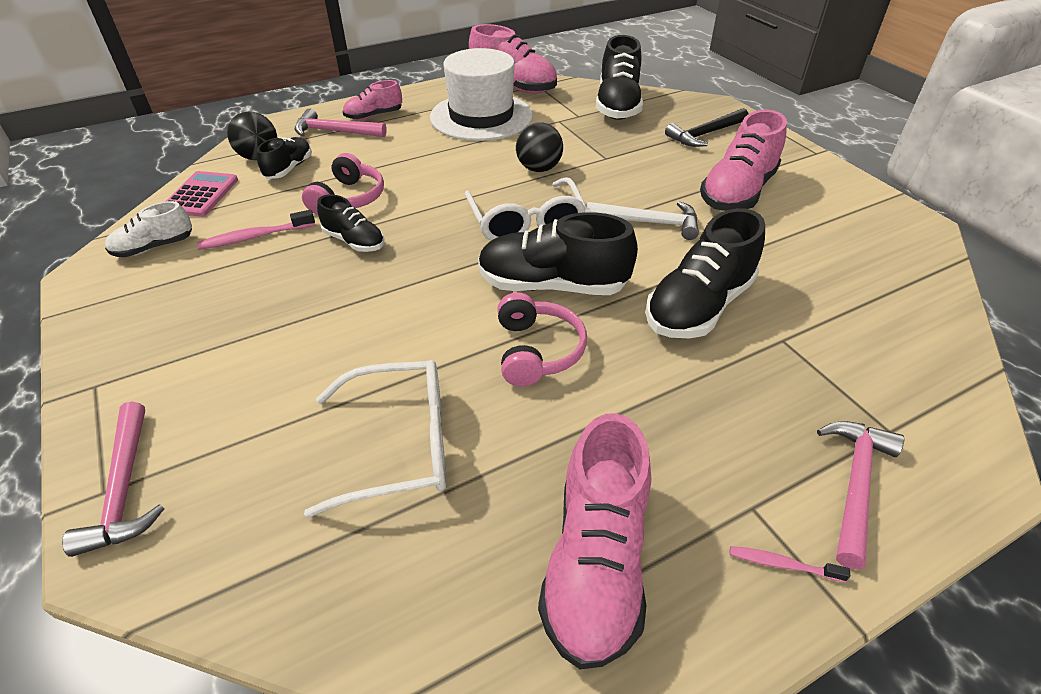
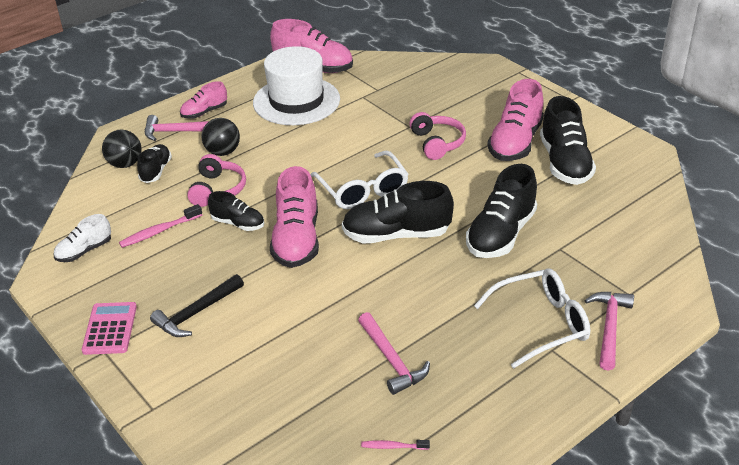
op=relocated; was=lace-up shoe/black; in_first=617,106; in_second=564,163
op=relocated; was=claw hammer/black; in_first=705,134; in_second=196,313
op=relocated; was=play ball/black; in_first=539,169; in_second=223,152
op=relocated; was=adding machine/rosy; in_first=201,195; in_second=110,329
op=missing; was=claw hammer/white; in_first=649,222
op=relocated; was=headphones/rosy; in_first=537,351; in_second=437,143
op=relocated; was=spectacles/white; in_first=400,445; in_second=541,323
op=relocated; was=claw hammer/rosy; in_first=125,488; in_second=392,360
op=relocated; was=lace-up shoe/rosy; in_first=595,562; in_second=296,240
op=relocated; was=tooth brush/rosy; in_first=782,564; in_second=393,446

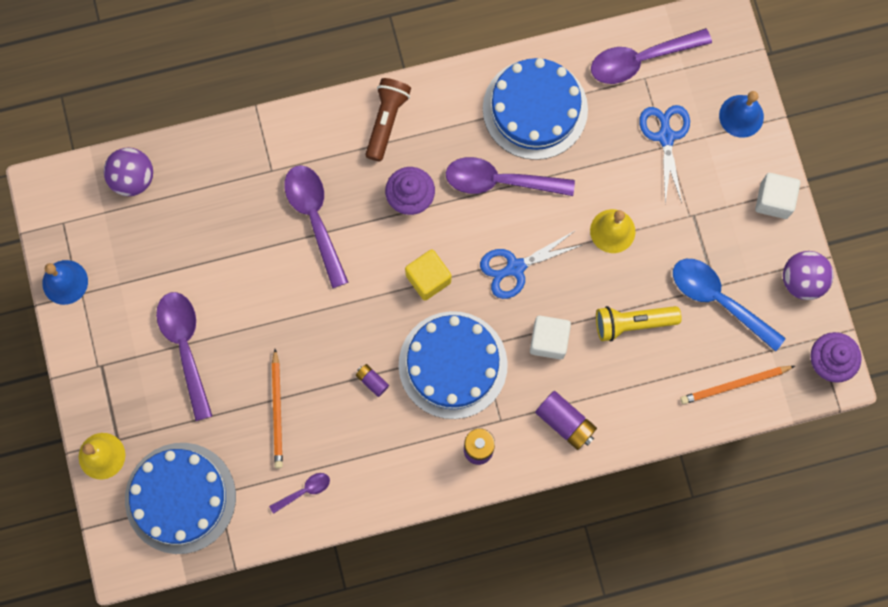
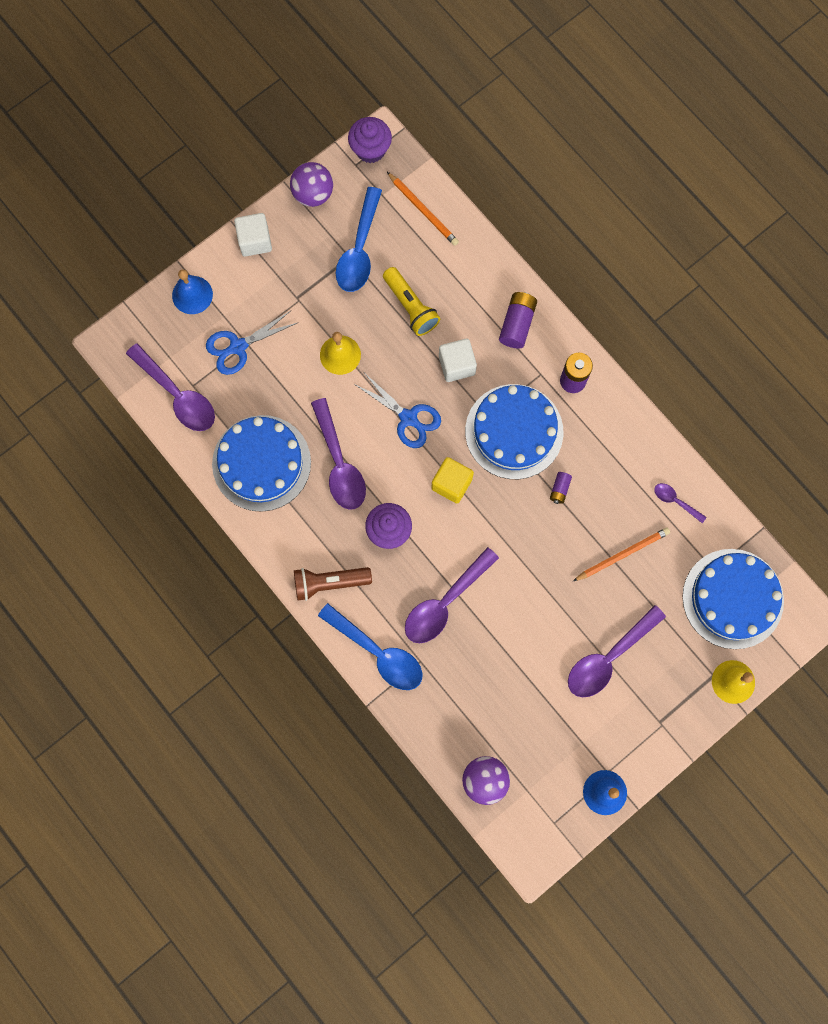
op=appeared; now=tablespoon/royal blue; in_second=378,653

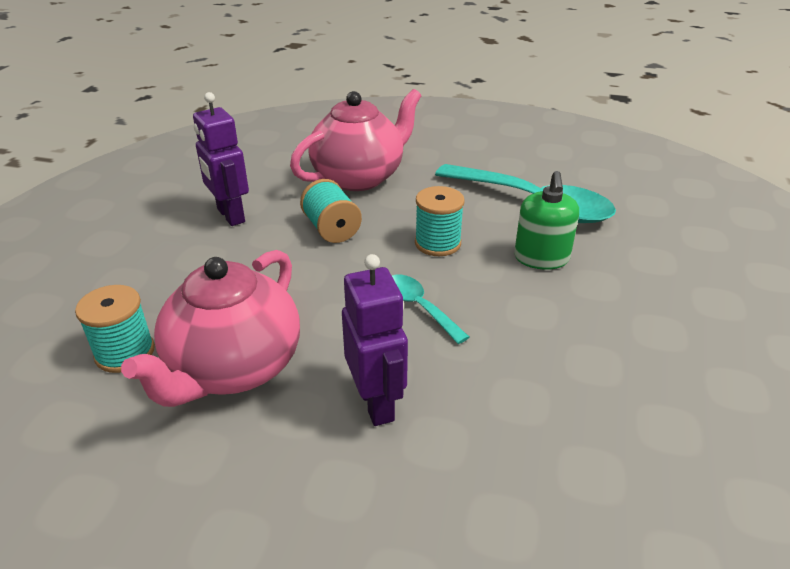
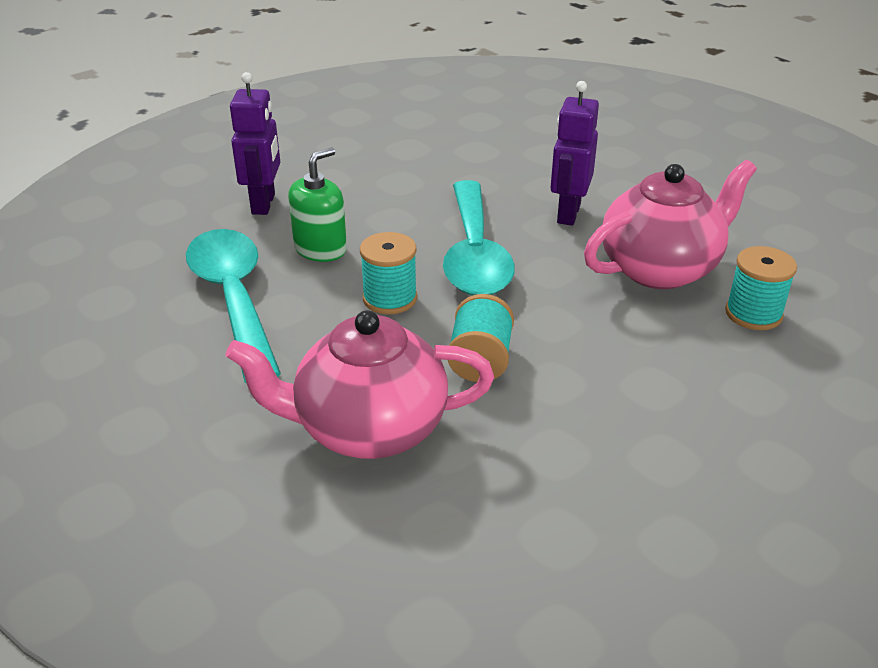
op=relocated; was=robot/purple; in_first=230,216; in_second=264,204
op=size; was=tablespoon/turquoise; in_first=419,307; in_second=475,254; ratio=2.05

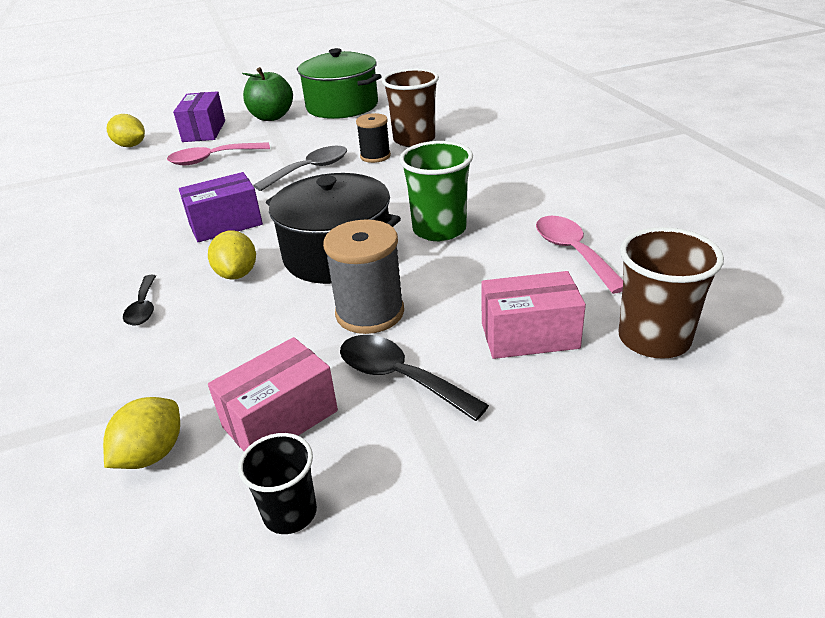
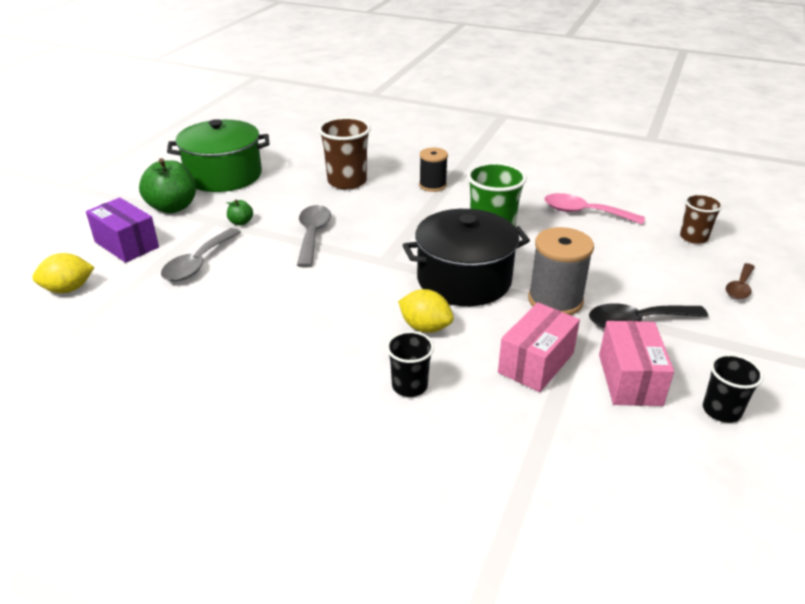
op=relocated; was=reel of thread/black; in_first=375,156; in_second=432,185
op=colour; was=tablespoon/rosy; now=tablespoon/grey; in_first=212,159; in_second=198,263
op=missing; was=package/purple; in_first=225,224
op=size; was=cup/dark brown; in_first=654,339; in_second=693,237; ratio=0.61
op=relocated; was=package/rosy; in_first=529,335; in_second=536,363
op=exchanged; was=tablespoon/black; now=cup/black; in_first=143,307; in_second=409,386
op=missing; was=lemon/bright yellow; in_first=152,454
op=appeared; now=apple/emerald; in_second=241,222
op=appeared; now=tablespoon/dark brown; in_second=740,287

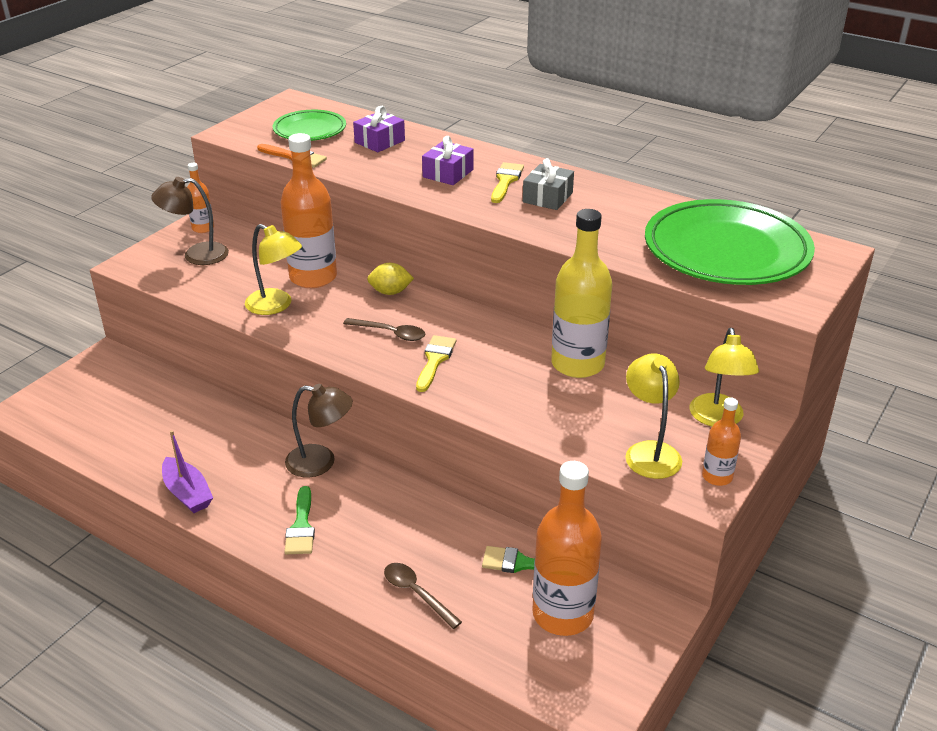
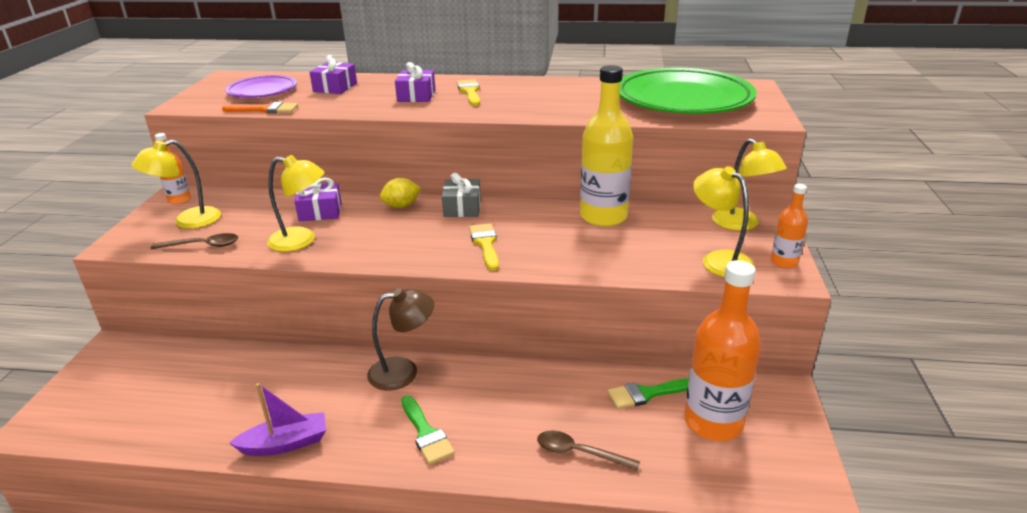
op=colour; was=plate/emerald; now=plate/purple; in_first=310,130; in_second=262,91
op=exchanged; was=flask/orange; now=wrapped gift/purple; in_first=313,277; in_second=320,212
op=relocated; was=wrapped gift/grey; in_first=547,197; in_second=462,208
op=colour; was=lamp/dark brown; now=lamp/bright yellow; in_first=196,255; in_second=188,221
op=relocated; was=tablespoon/dark brown; in_first=390,333; in_second=202,245
op=spun; was=boat/purple; in_first=187,493; in_second=285,443; clockwise=-45

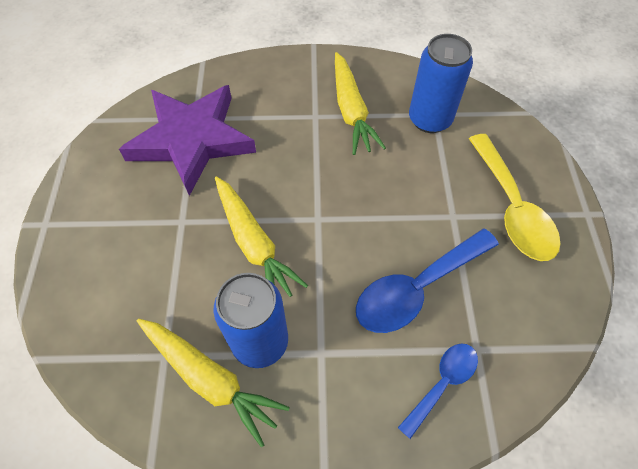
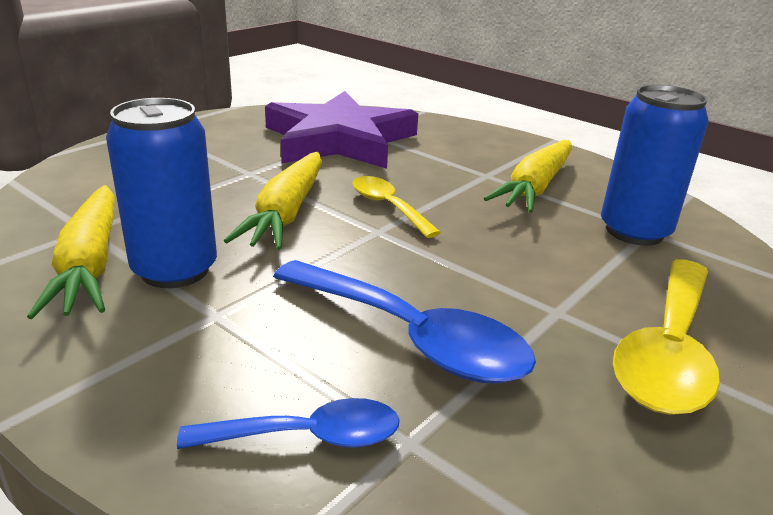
op=spun; was=tablespoon/royal blue; in_first=417,288; in_second=411,337; clockwise=-150
op=appeared; now=tablespoon/bright yellow; in_second=388,207

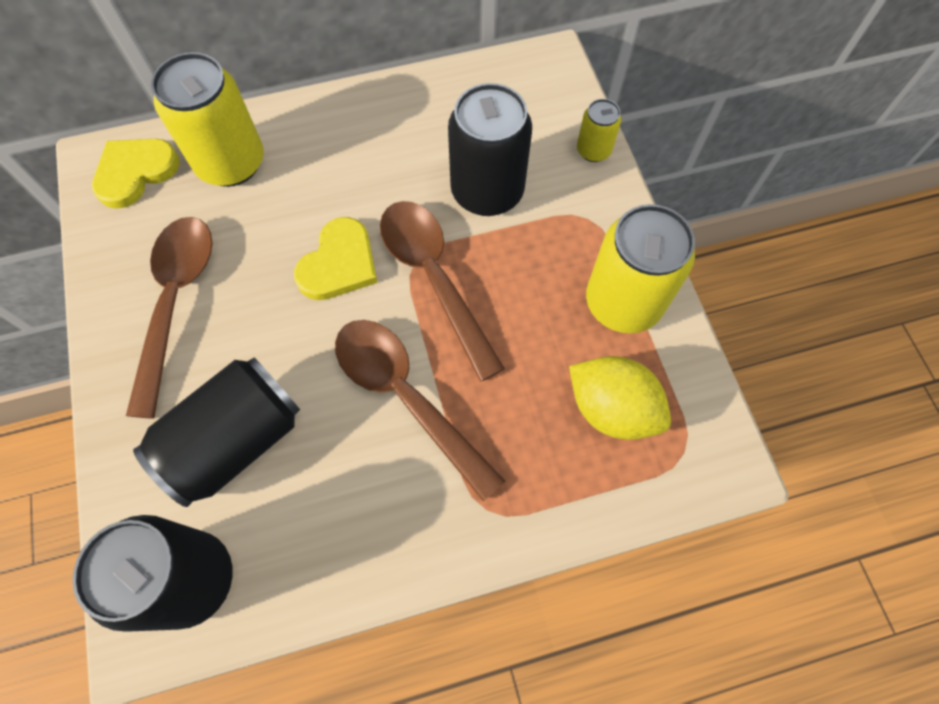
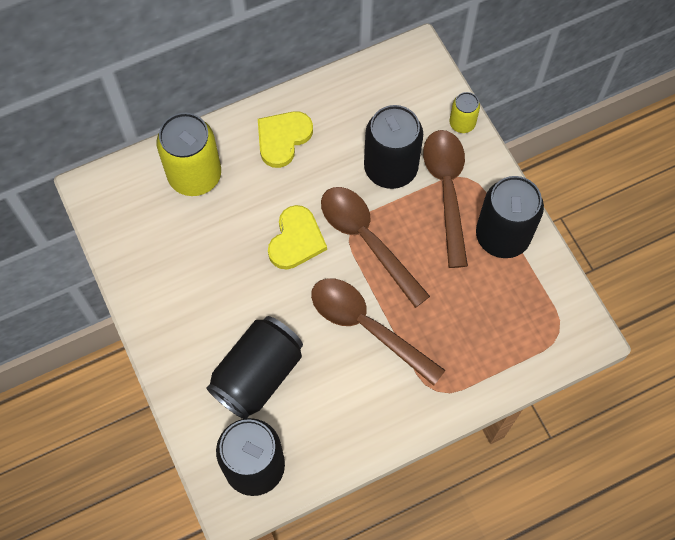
op=relocated; was=love heart/bright yellow; in_first=135,172; in_second=283,138
op=colour; was=soda can/bright yellow; now=soda can/black; in_first=623,302; in_second=502,236
op=relocated; was=tablespoon/dark brown; in_first=175,303; in_second=447,191
op=missing; was=lemon/bright yellow; in_first=611,409

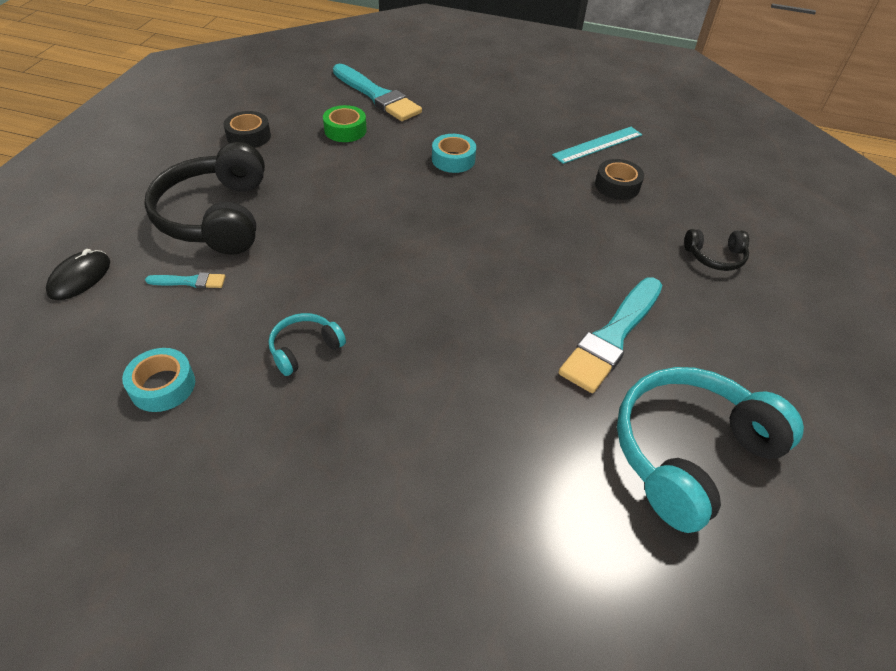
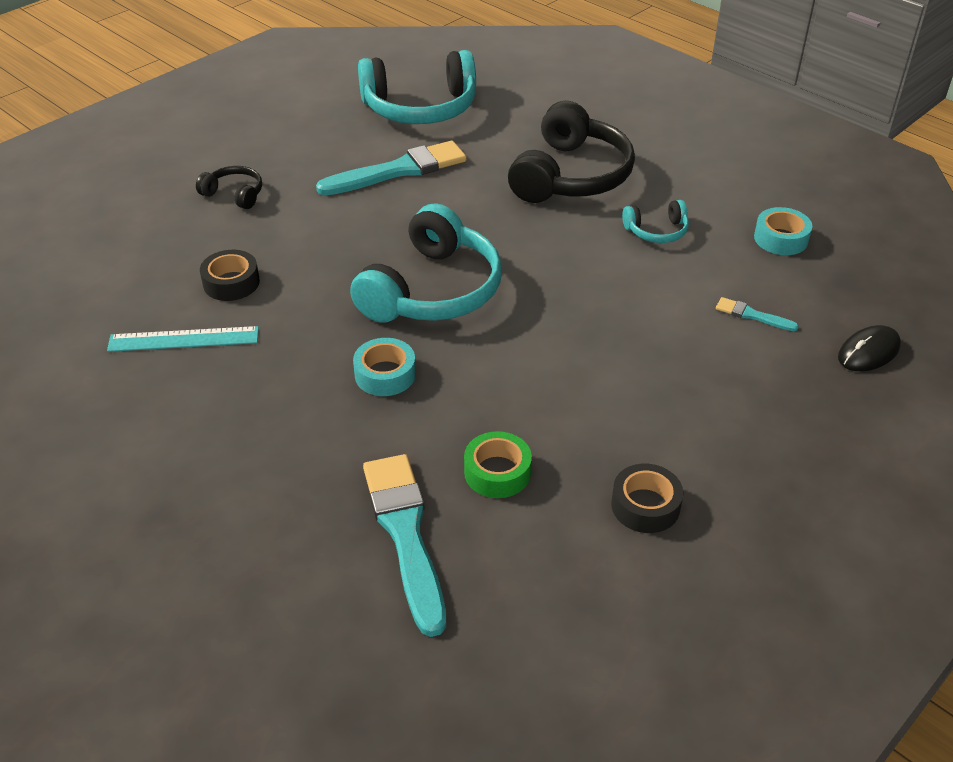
op=relocated; was=headphones/black; in_first=216,216; in_second=571,176
op=appeared; now=headphones/turquoise; in_second=433,290

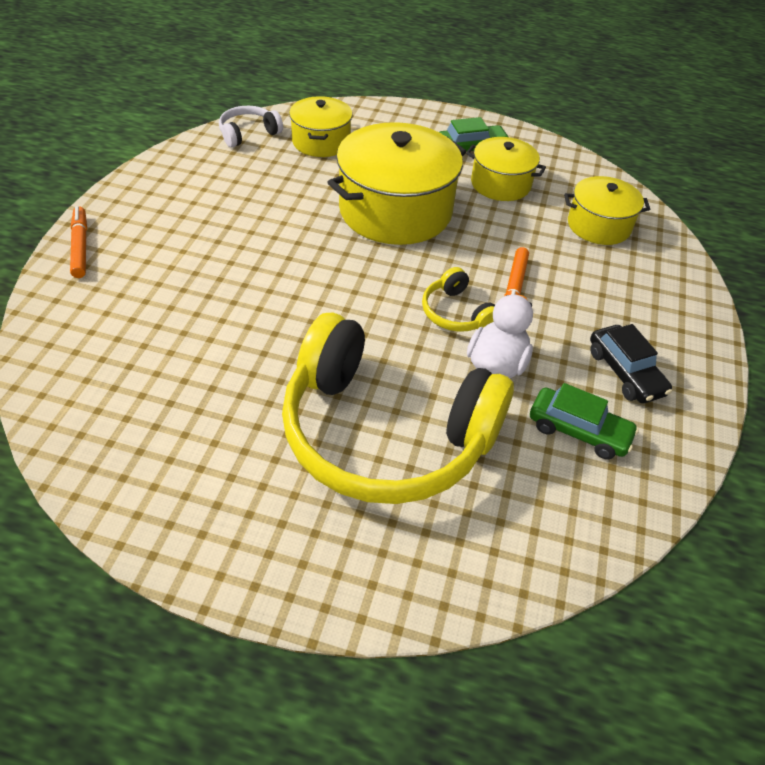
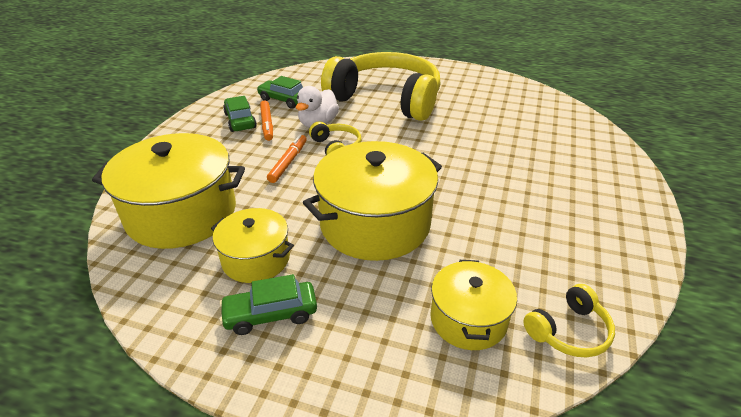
op=colour; was=headphones/white; now=headphones/bright yellow; in_first=248,134; in_second=569,331
op=size; was=stockpot/bright yellow; in_first=598,226; in_second=182,213; ratio=1.76
op=relocated; was=marker pen/orange; in_first=80,247; in_second=267,124
op=colour; was=toy car/black; now=toy car/emerald; in_first=625,372; in_second=240,121

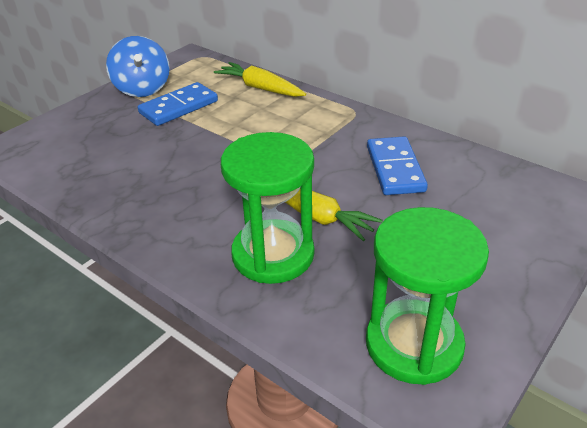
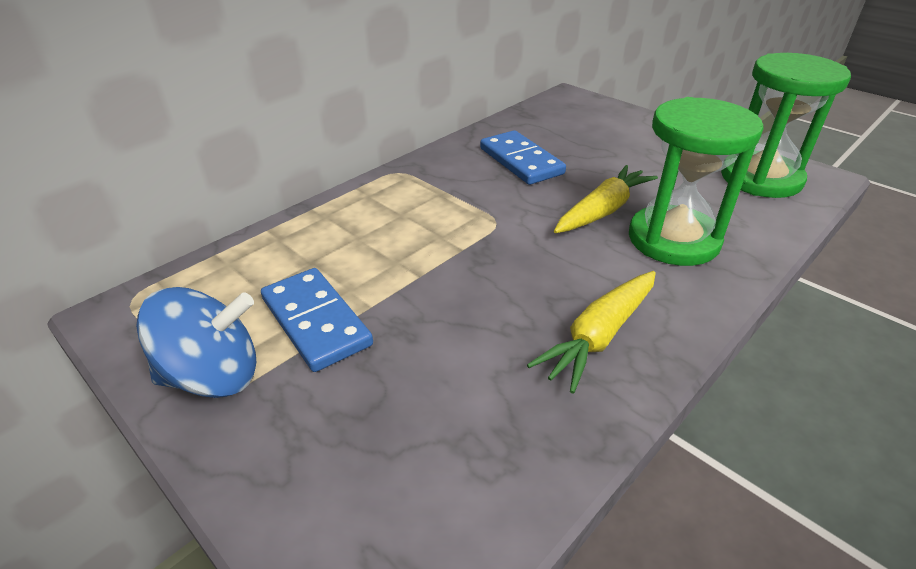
op=relocated; was=toy carrot/bright yellow; in_first=260,88; in_second=599,336
op=spun; was=domino tile/royal blue; in_first=395,169; in_second=520,161; clockwise=60

